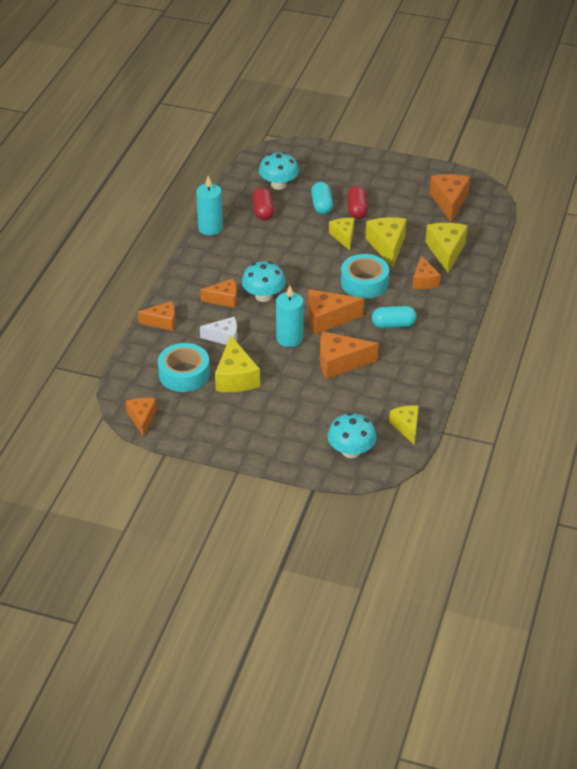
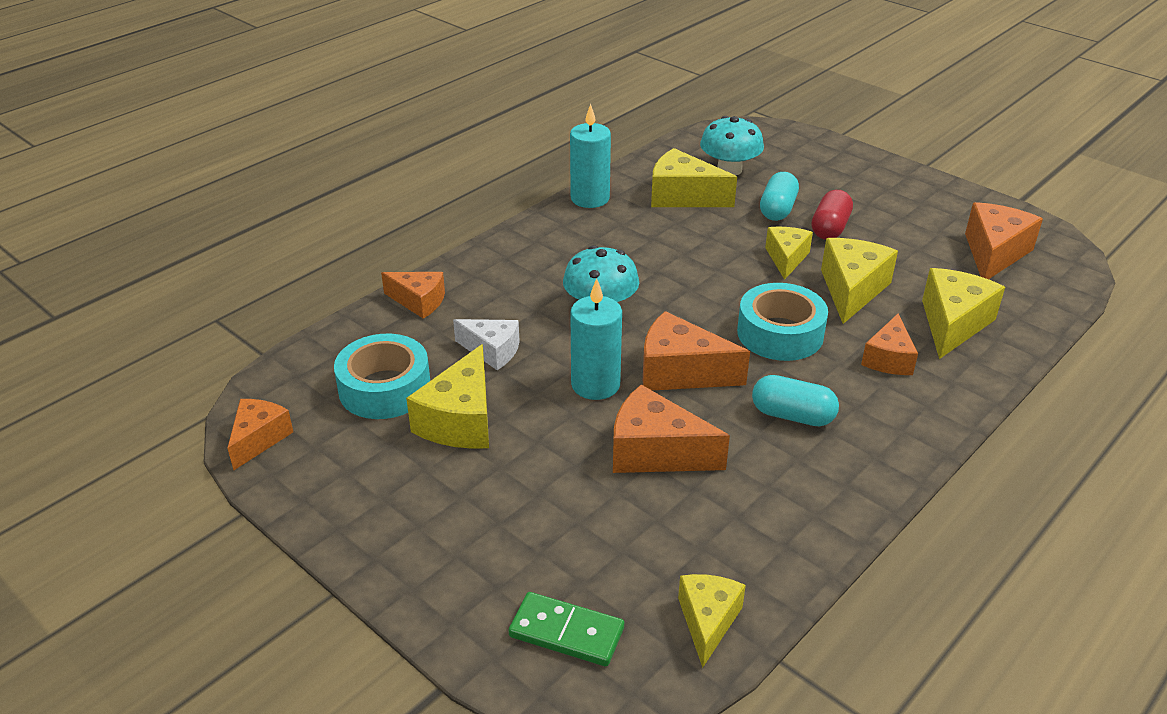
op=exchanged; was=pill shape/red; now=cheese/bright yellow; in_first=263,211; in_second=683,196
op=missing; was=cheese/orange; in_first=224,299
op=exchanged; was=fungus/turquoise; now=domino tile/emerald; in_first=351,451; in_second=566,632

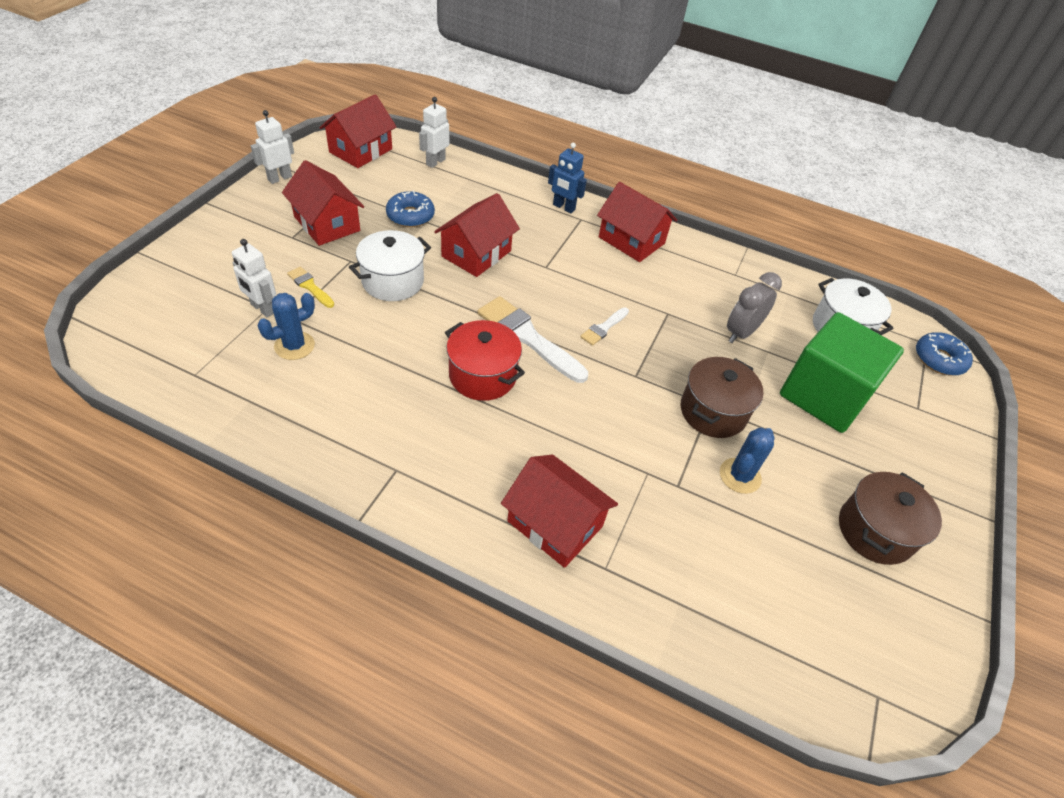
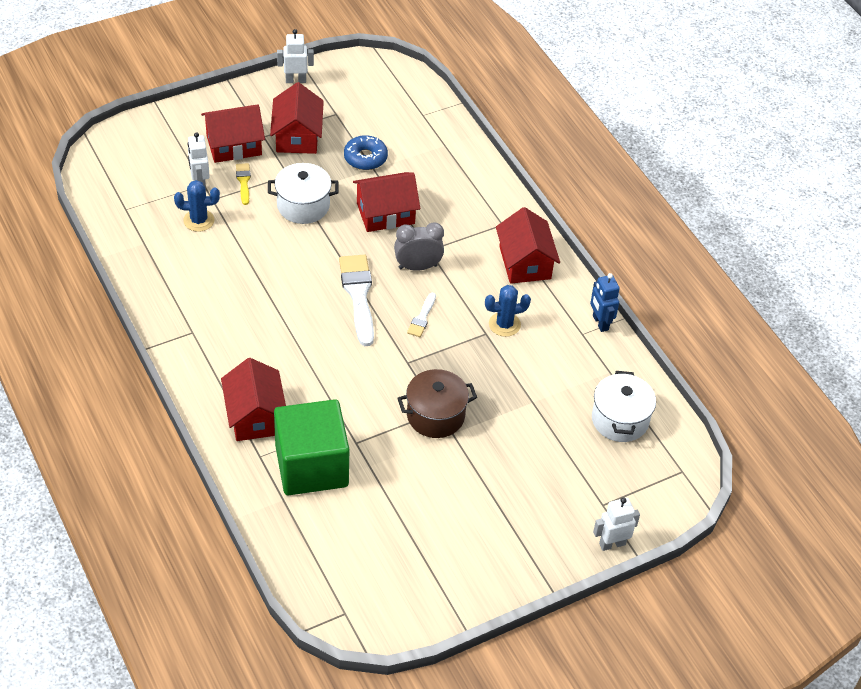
op=relocated; was=house/red; in_first=361,150; in_second=234,145
op=relocated; was=robot/white; in_first=435,162; in_second=612,544
op=relocated; was=robot/royal blue; in_first=563,207; in_second=600,323
op=relocated; was=clock/grey; in_first=741,333; in_second=417,267
op=spun; was=paintbrush/white; in_first=603,328; in_second=422,318; clockwise=-60
op=relocated; was=solid cube/emerald; in_first=824,395; in_second=311,466
op=missing; was=stockpot/red; in_first=483,375
op=missing; was=donut/royal blue; in_first=939,359
op=relocated; was=prickly plant/royal blue; in_first=740,476; in_second=504,324
op=missing; was=stockpot/dark brown; in_first=875,531

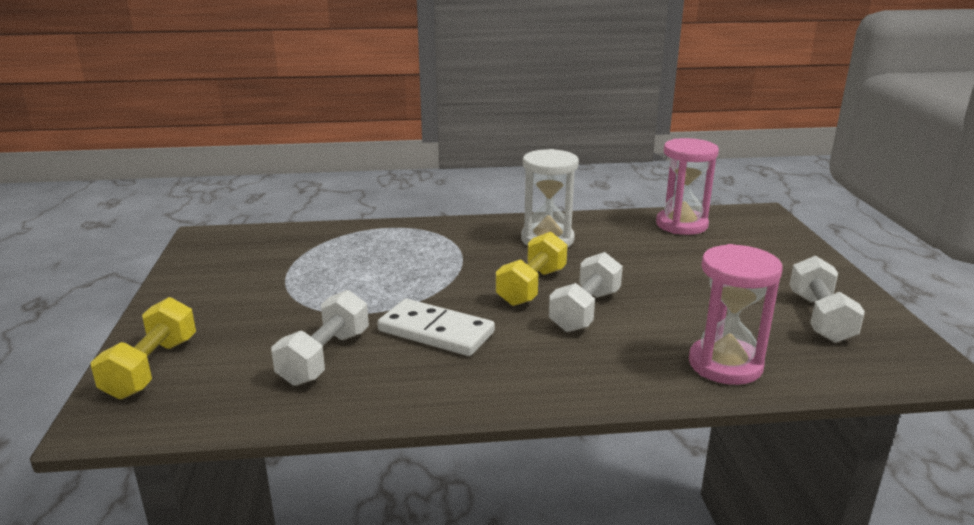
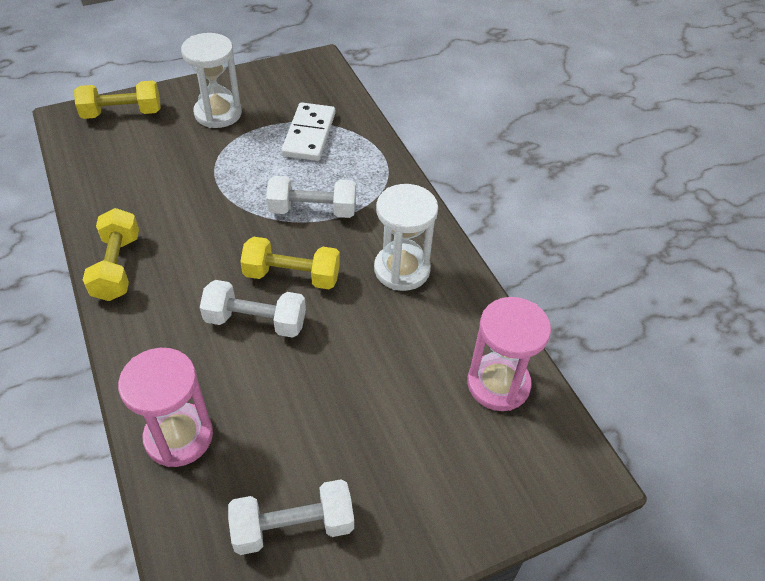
op=relocated; was=dumbbell/white; in_first=325,357; in_second=312,210
op=relocated; was=domino tile/white; in_first=436,332; in_second=309,135
op=appeared; now=hourglass/white; in_second=218,113
op=appeared; now=dumbbell/bright yellow; in_second=117,267

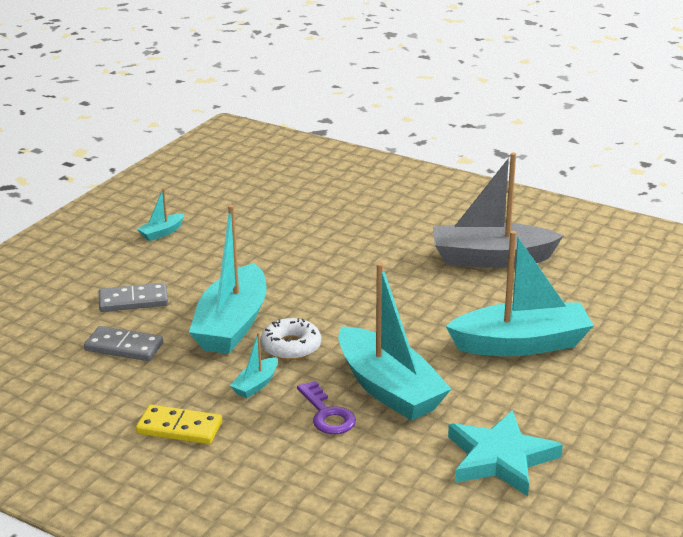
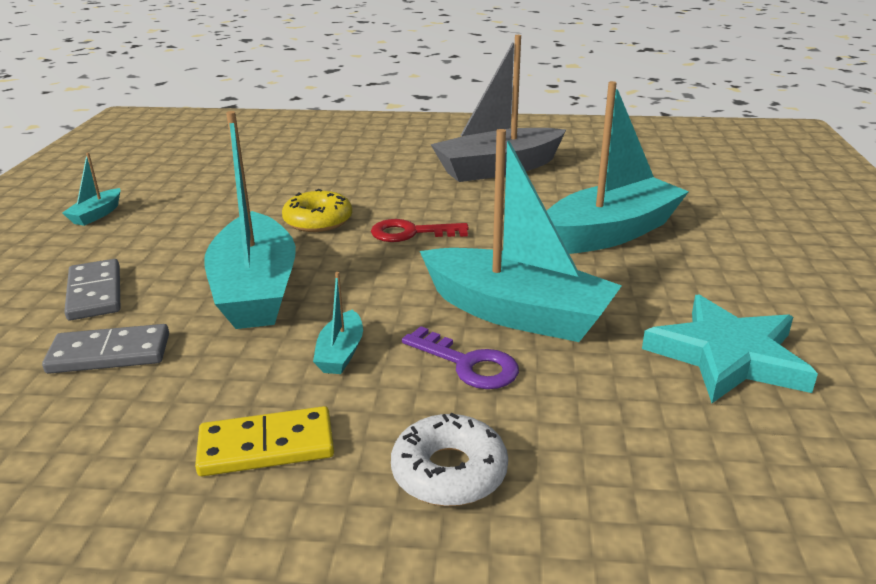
op=spun; was=domino tile/grey; in_first=133,300; in_second=94,293; clockwise=-75
op=relocated; was=donut/white; in_first=291,346; in_second=449,472
op=appeared; now=donut/bright yellow; in_second=318,220
op=appeared; now=key/red; in_second=410,233

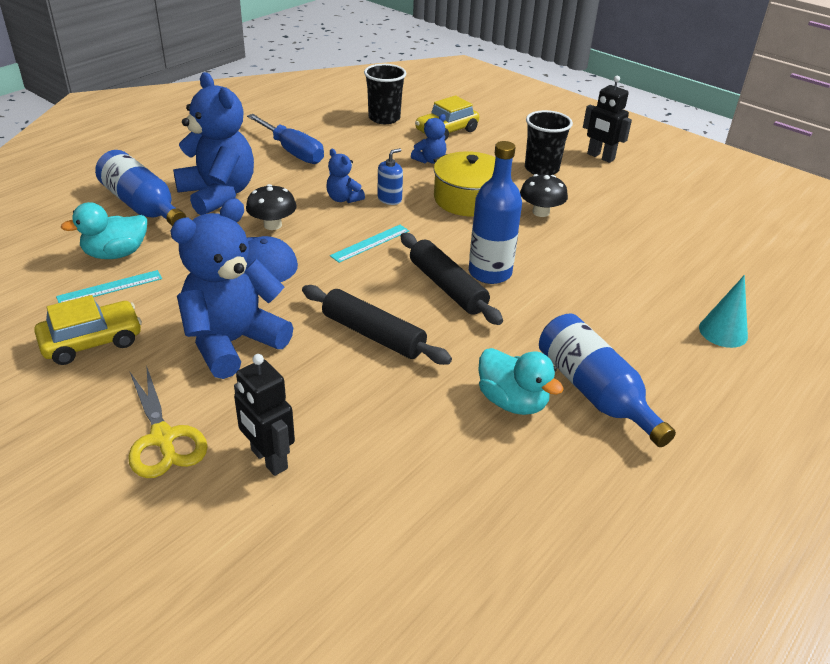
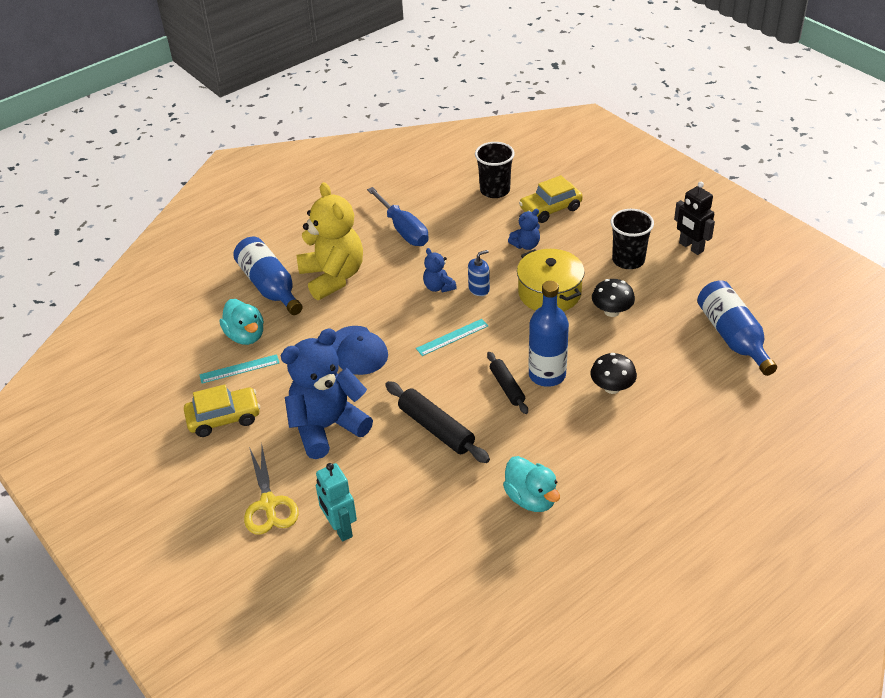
op=colour; was=stuffed bear/royal blue; now=stuffed bear/bright yellow; in_first=218,194; in_second=333,277
op=relocated; was=fungus/black; in_first=272,225; in_second=612,387
op=spun; was=rubber duck/turquoise; in_first=116,254; in_second=245,336; clockwise=-105
op=size; was=dough roller/black; in_first=447,287; in_second=507,387; ratio=0.64
op=missing; was=cone/turquoise; in_first=723,332
op=relocated; was=flask/royal blue; in_first=594,392; in_second=733,337
op=colour; was=robot/black; now=robot/turquoise; in_first=268,459; in_second=340,528

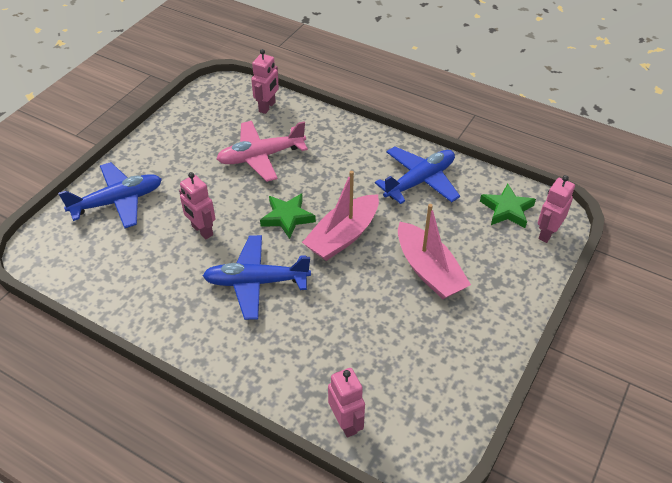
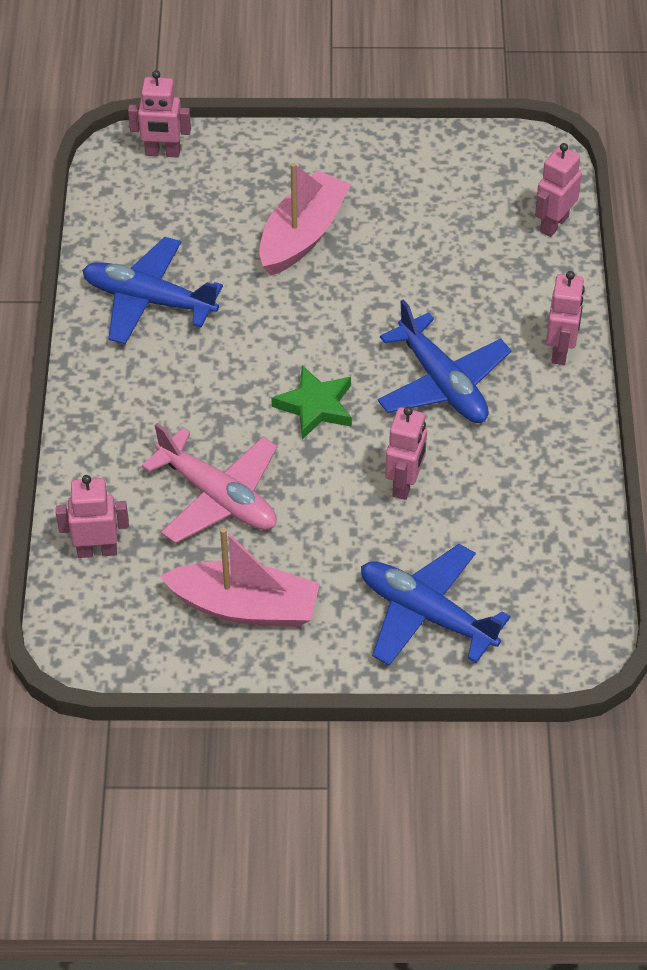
op=relocated; was=boat/rosy; in_first=343,236; in_second=245,606
op=missing; was=star shape/emerald; in_first=507,209
op=appeared; now=robot/rosy; in_second=560,350

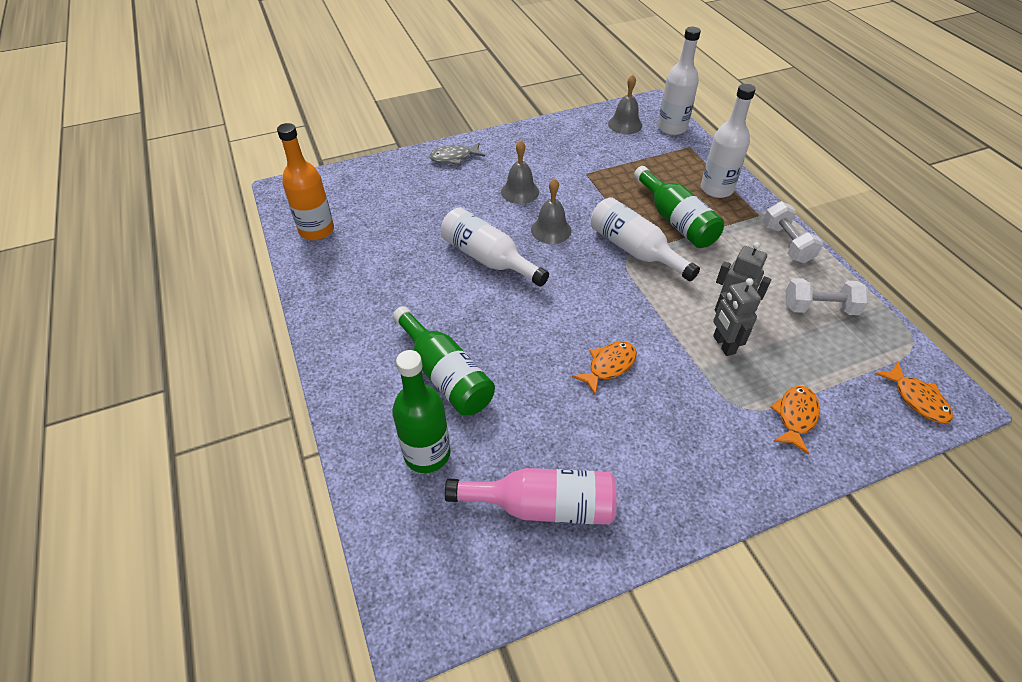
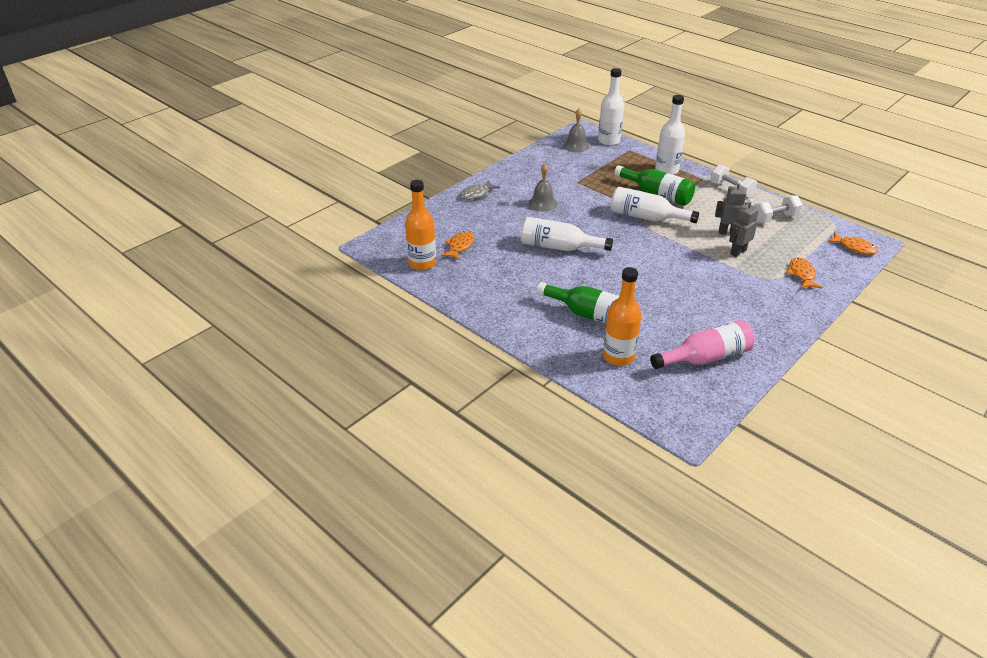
op=missing; was=hand bell/grey; in_first=551,230
op=spun; was=robot/grey; in_first=723,345; in_second=738,252; clockwise=90
op=relocated; was=toy fish/orange; in_first=609,366; in_second=460,246
op=colour; was=flask/emerald; now=flask/orange; in_first=427,454; in_second=618,356

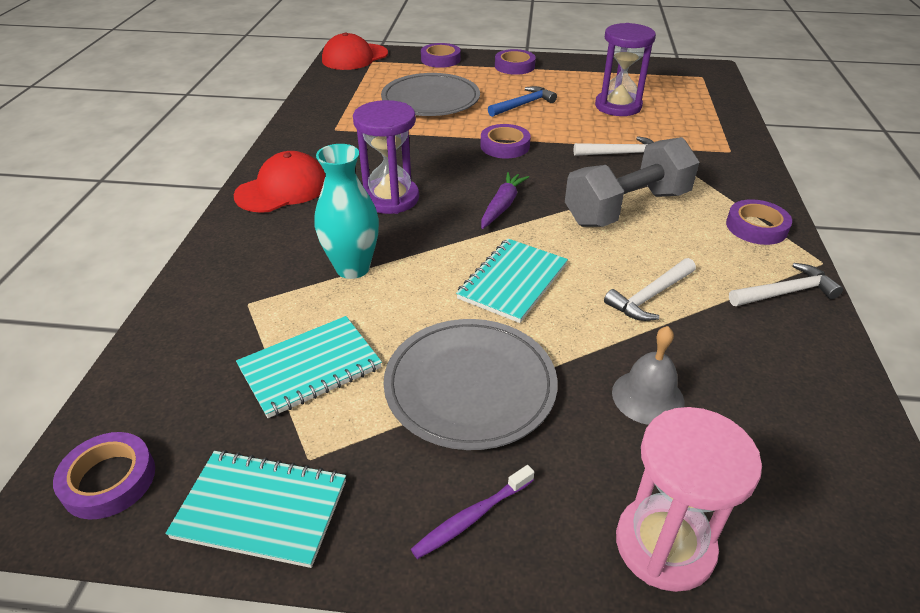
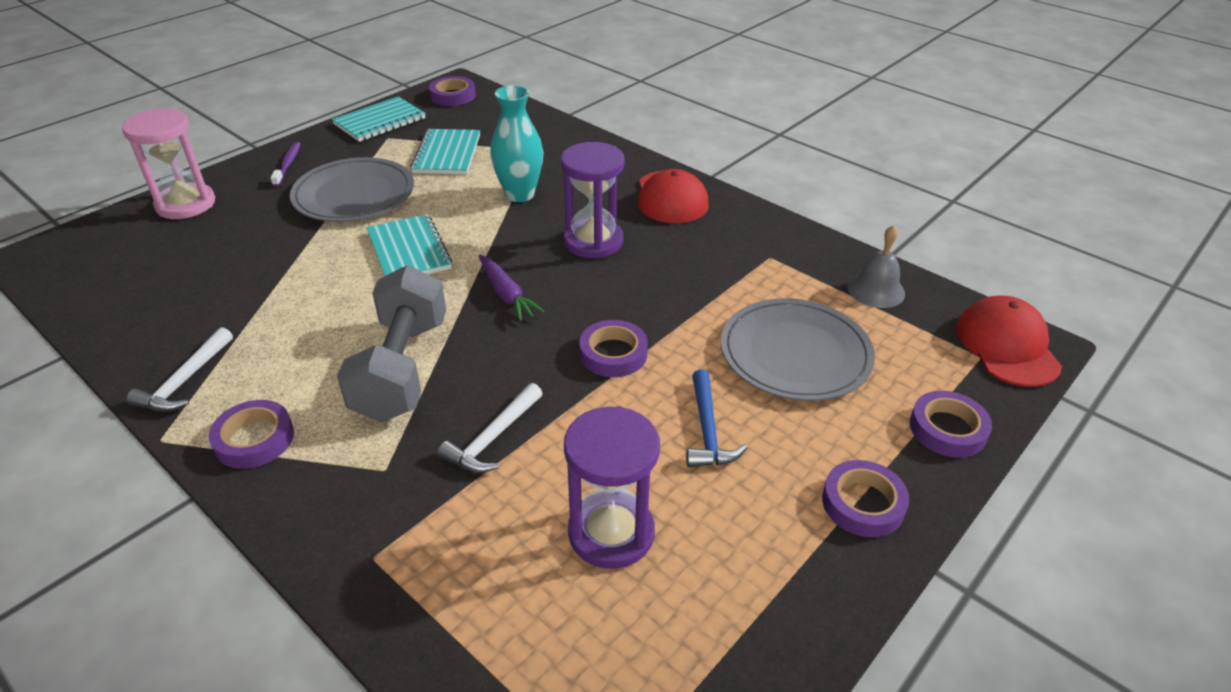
op=missing; was=claw hammer/white; in_first=650,296
op=relocated; was=hand bell/grey; in_first=648,397; in_second=876,290

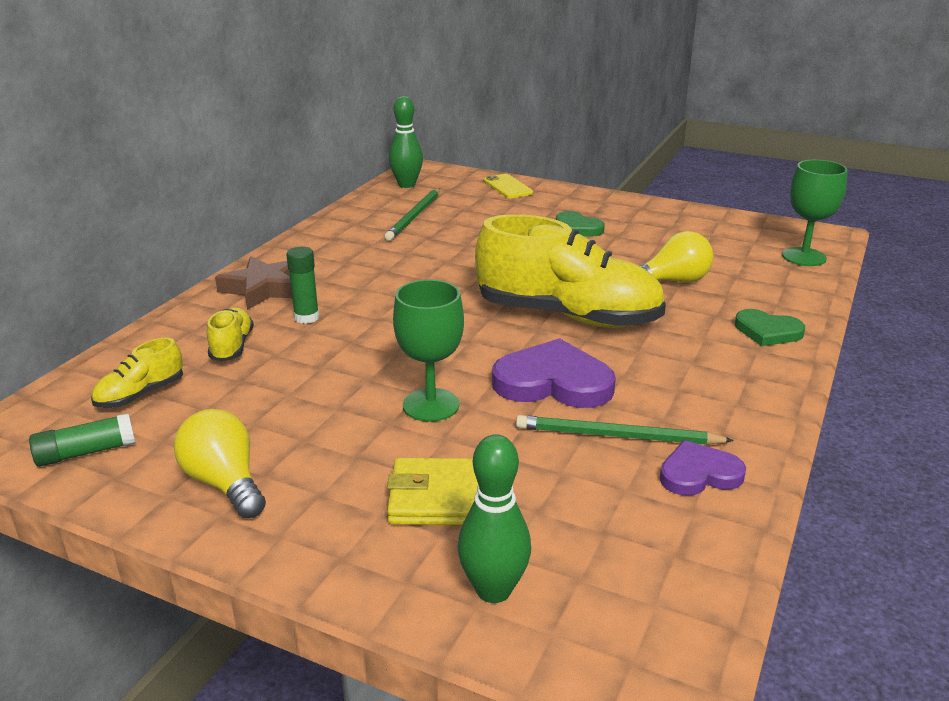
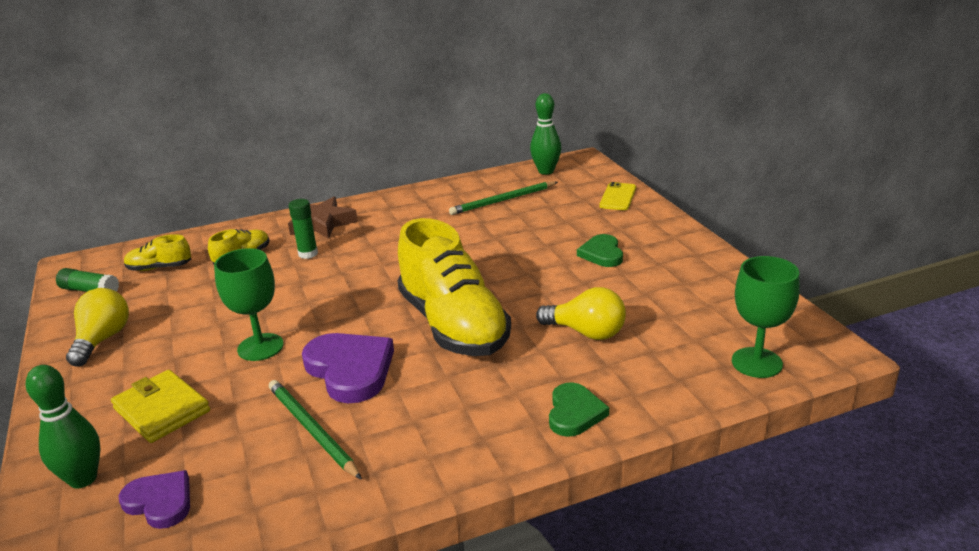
op=spun; was=love heart/emerald; in_first=767,331; in_second=574,413; clockwise=-150
op=relocated; was=love heart/purple; in_first=699,474; in_second=160,502

